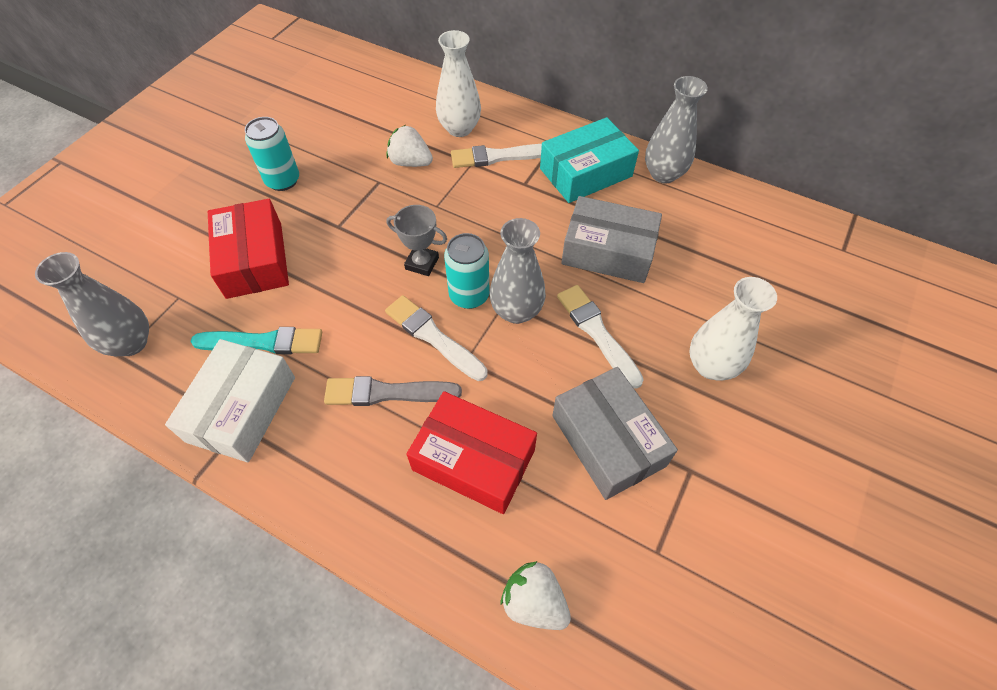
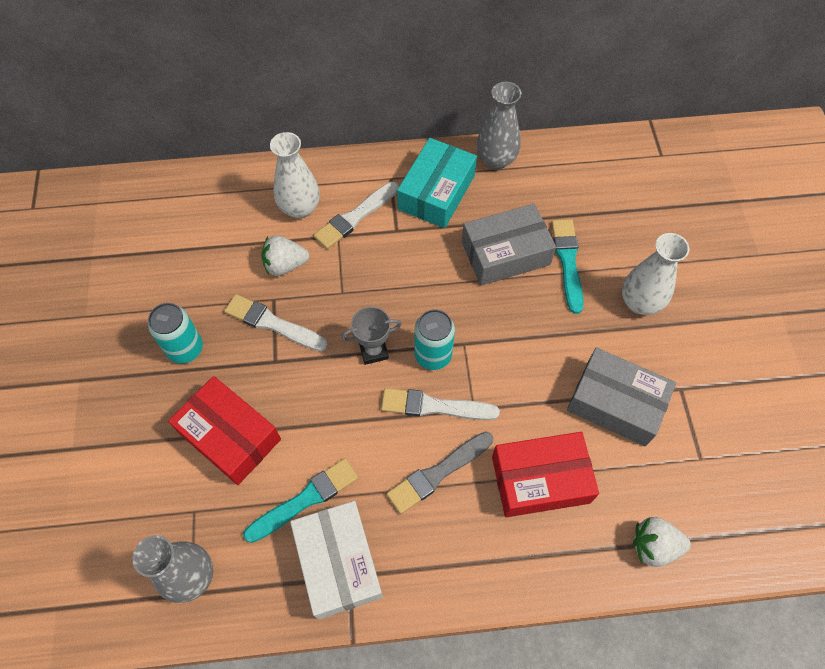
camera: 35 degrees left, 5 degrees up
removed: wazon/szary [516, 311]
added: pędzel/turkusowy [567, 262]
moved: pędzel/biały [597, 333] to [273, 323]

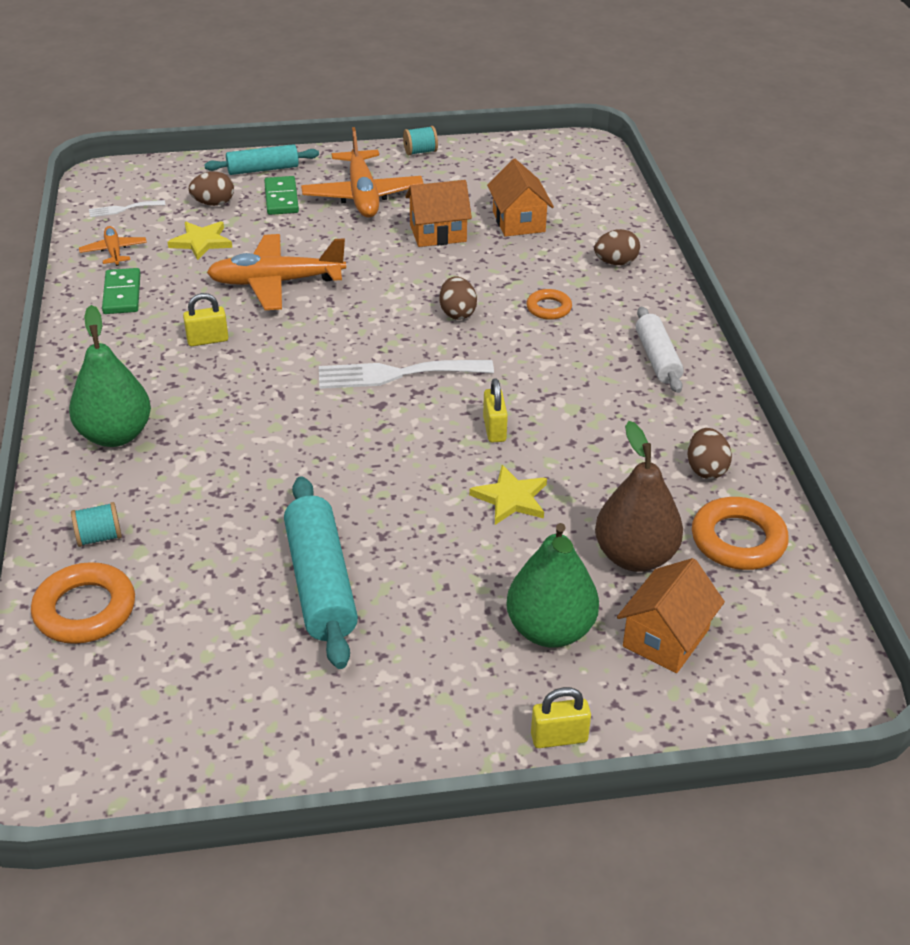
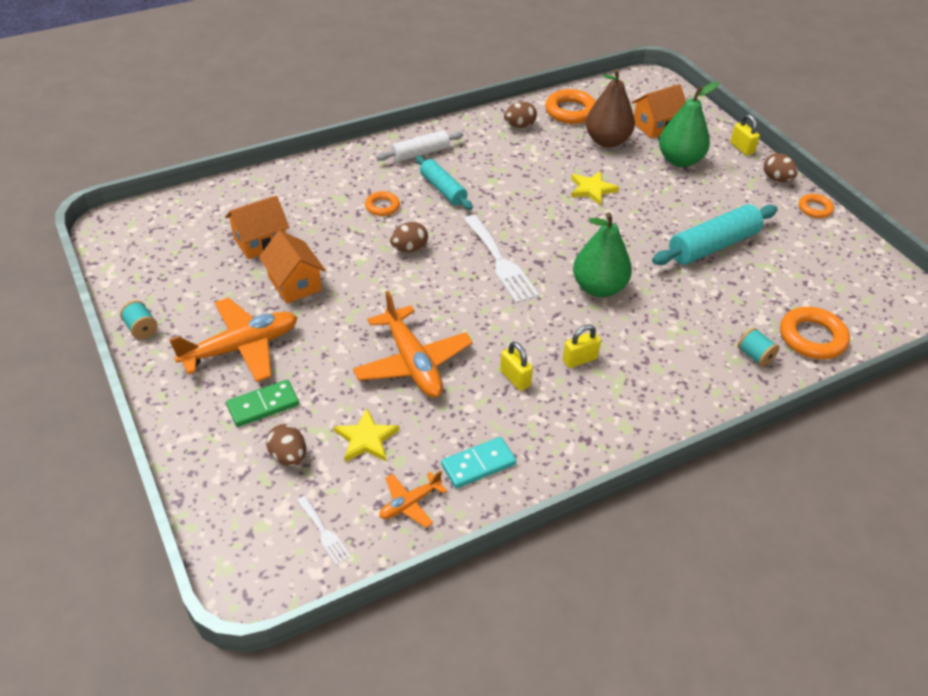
camera: 110 degrees left, 5 degrees up
added: pierścień/pomarańczowy [815, 209]
moved: gruszka/zielony [115, 435] to [598, 288]; wałek do ciasta/turkusowy [263, 169] to [443, 189]; kłódka/żółty [494, 429] to [579, 359]; jajko/brązowy [615, 262] to [776, 179]
recoloured: kostka domina/zielony [122, 294] to kostka domina/turkusowy [478, 464]
turned: domek/pomarańczowy [665, 638] = [656, 126] 45 degrees counterclockwise

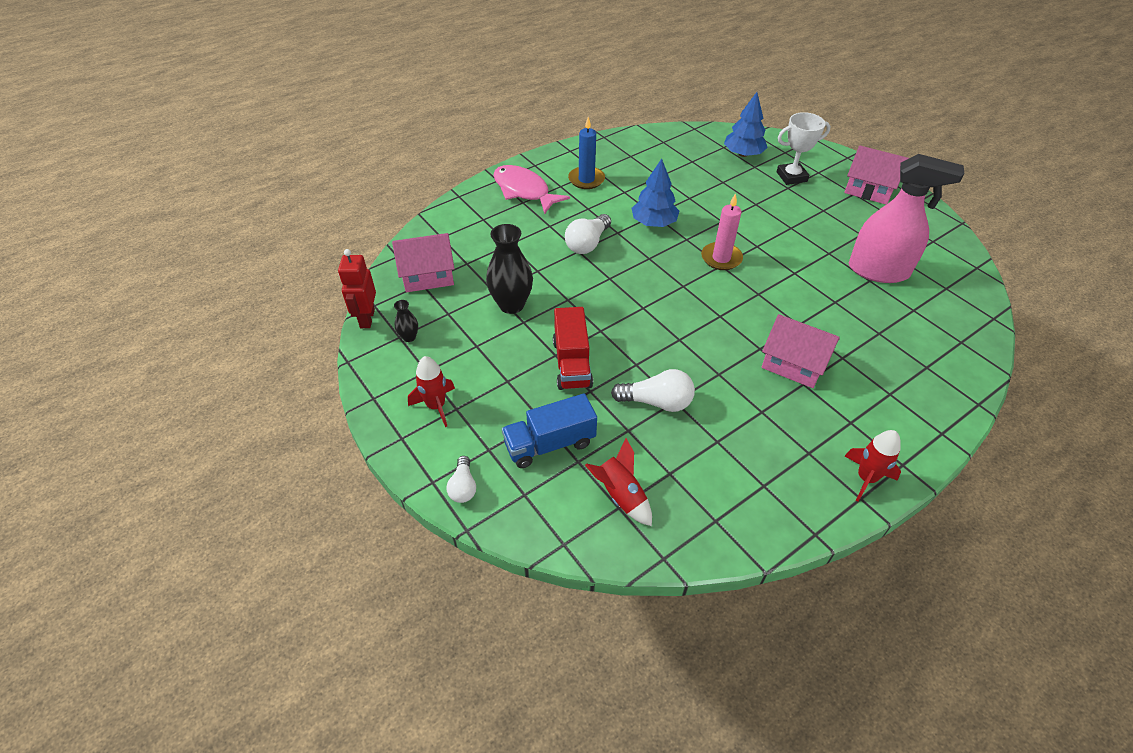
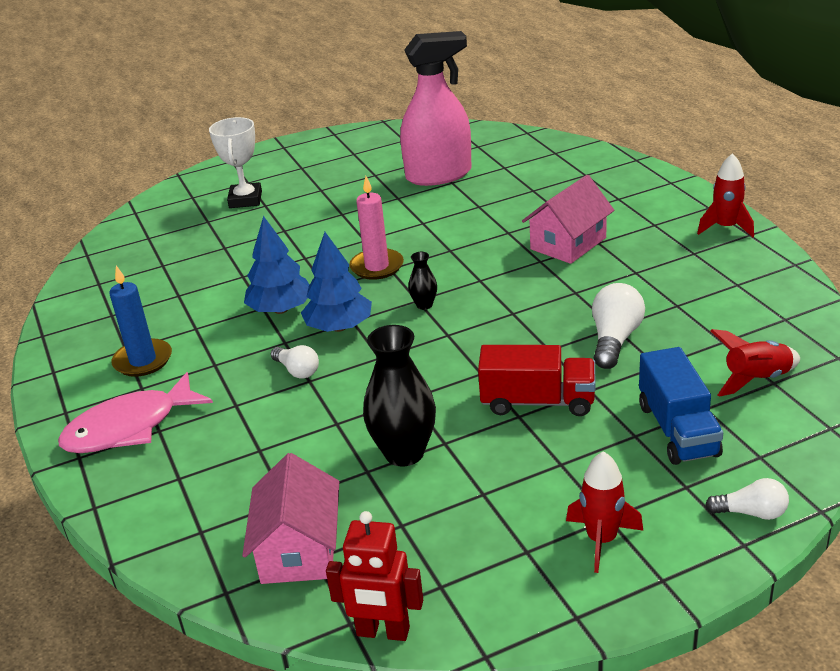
camera: 75 degrees left, 15 degrees down
removed: domek/różowy [869, 190]
moved: wazon/czarny [409, 337] to [424, 305]; drzewko/niebieski [743, 154] to [339, 327]
turned: spryskiwacz/różowy [878, 271] = [439, 175] 45 degrees clockwise
resized: żarówka/biały [587, 244] = [297, 371] x0.63

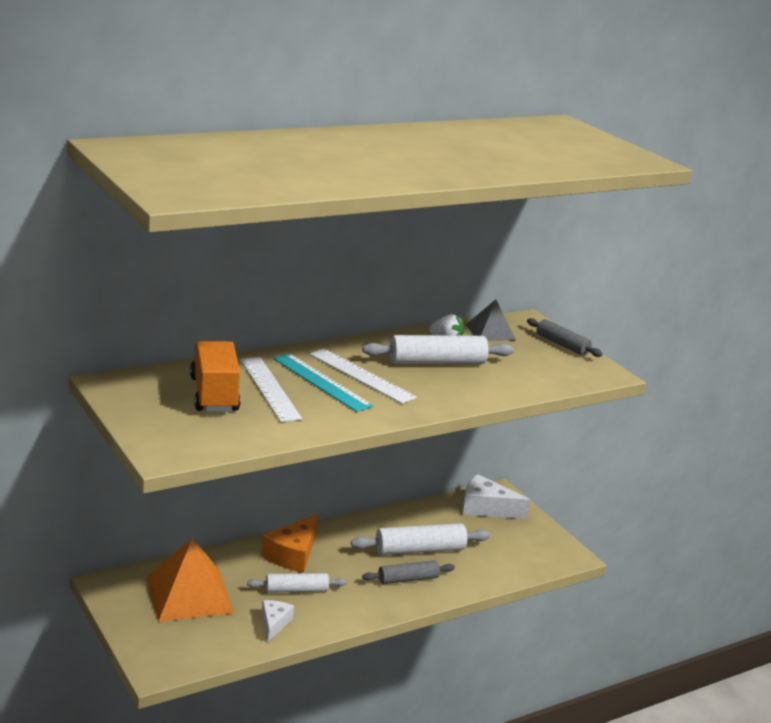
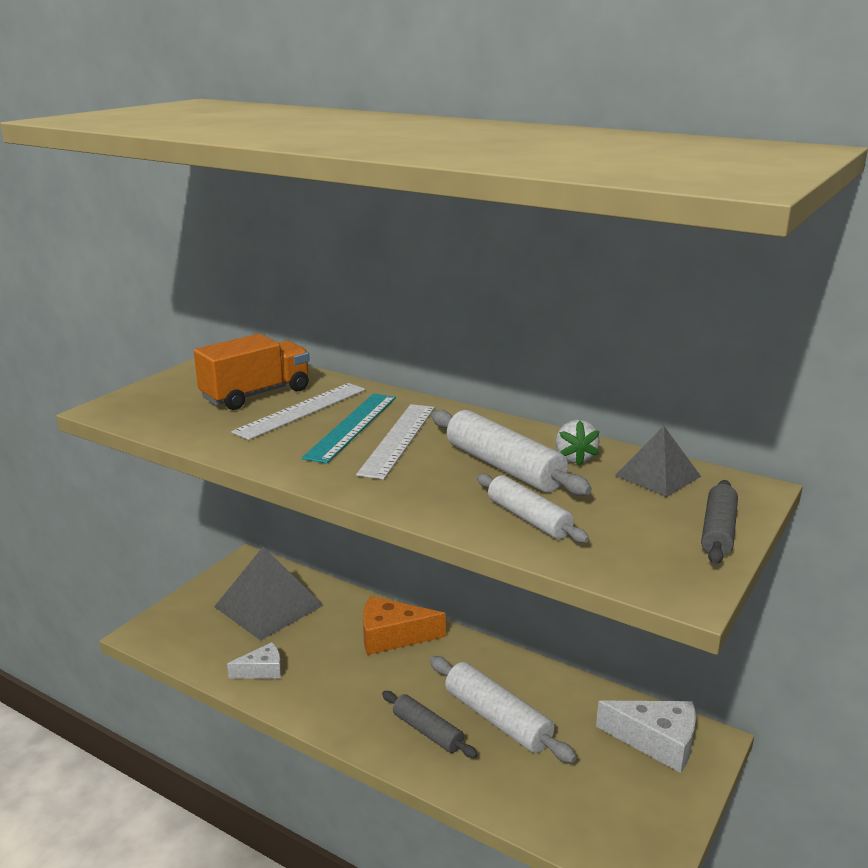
camera: 65 degrees right, 0 degrees up
moved: wałek do ciasta/biały [296, 590] to [528, 518]
recoloured: piramida/pomarańczowy [189, 594] to piramida/szary [268, 606]
turned: ser/biały [486, 508] = [657, 742] 120 degrees clockwise

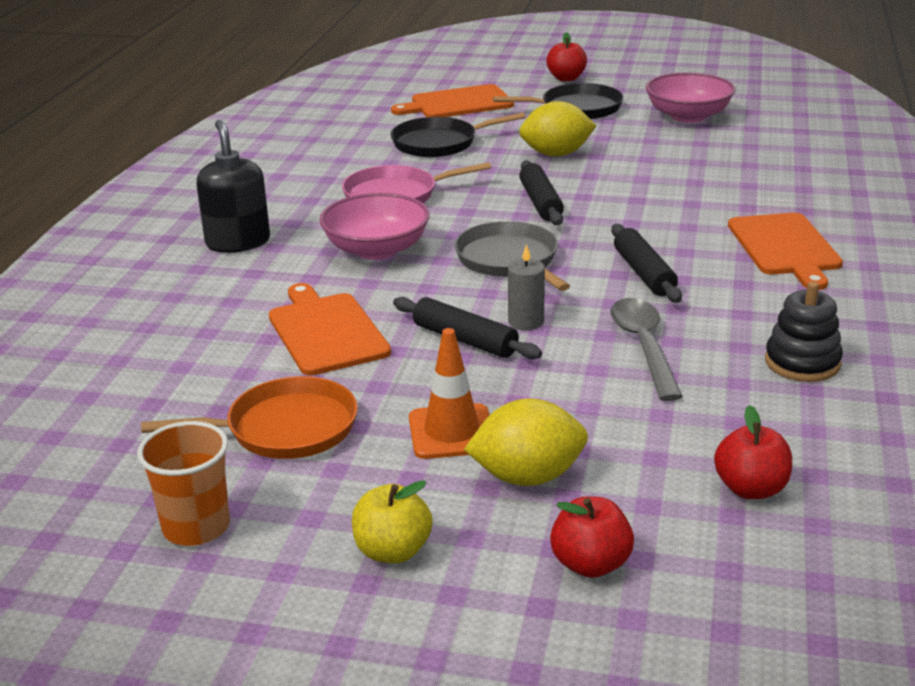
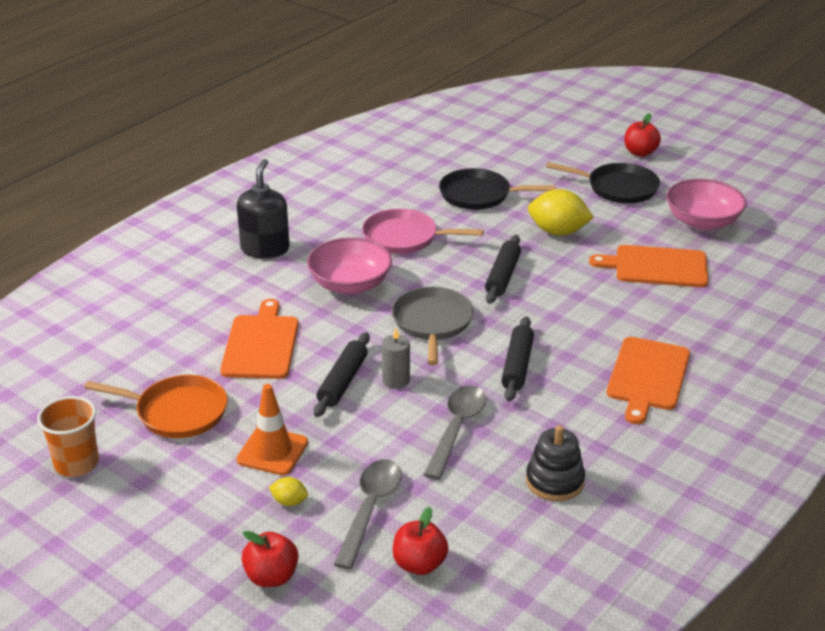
camera: 25 degrees right, 5 degrees up
removed: jabłko/żółty [392, 551]
added: łyżka/szary [370, 509]
moved: deska do krojenia/pomarańczowy [458, 103] to [657, 267]
turned: wałek do ciasta/czarny [465, 340] = [343, 381] 45 degrees clockwise
resized: cytryna/żółty [527, 477] = [289, 501] x0.47

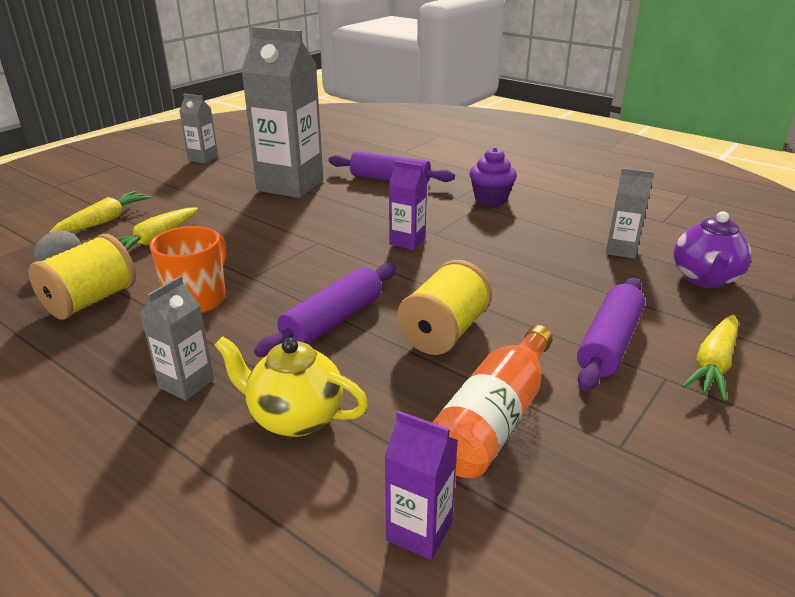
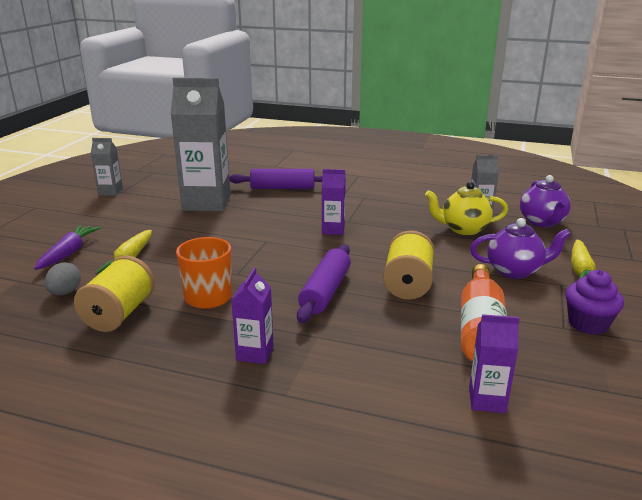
camera: 20 degrees left, 5 degrees down
moved: imbryk/żółty [295, 417] to [463, 229]; muffinka/fioletowy [490, 199] to [587, 324]
replaced: wałek do ciasta/fioletowy [609, 343] to imbryk/fioletowy [514, 271]
recoloured: marchewka/żółty [104, 221] to marchewka/fioletowy [68, 253]; karton mleka/szary [186, 383] to karton mleka/fioletowy [255, 353]

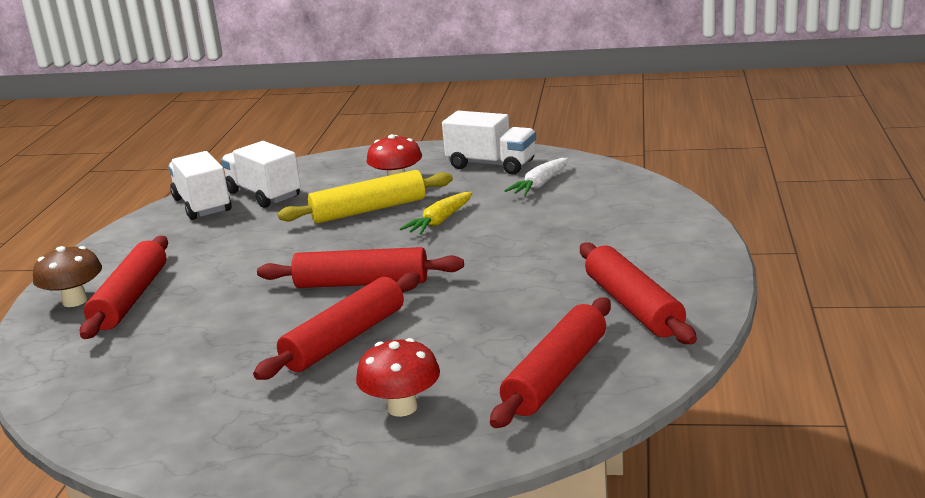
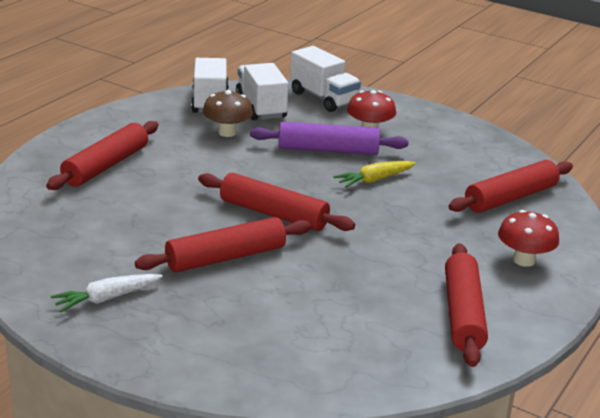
camera: 20 degrees right, 5 degrees up
moved: grzyb/brązowy [75, 301] to [227, 132]; grzyb/czerwony [402, 407] to [524, 260]; ciężarówka/biały [491, 165] to [323, 98]; wałek do ciasta/czerwony [556, 375] to [510, 198]; marchewka/biały [540, 184] to [107, 298]
recoloured: wałek do ciasta/żółty [368, 210] to wałek do ciasta/fioletowy [328, 150]

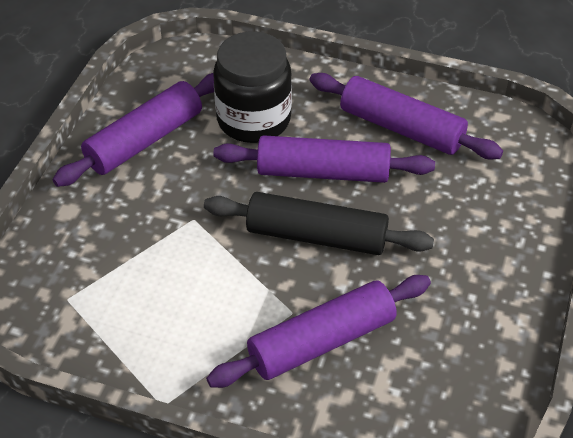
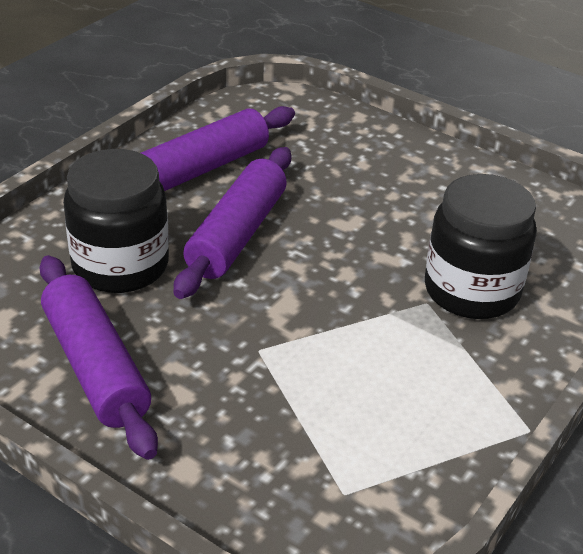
camera: 75 degrees left, 10 degrees down
removed: wałek do ciasta/czarny [316, 236]
replaced: wałek do ciasta/fioletowy [321, 341] to słoik/czarny [471, 291]

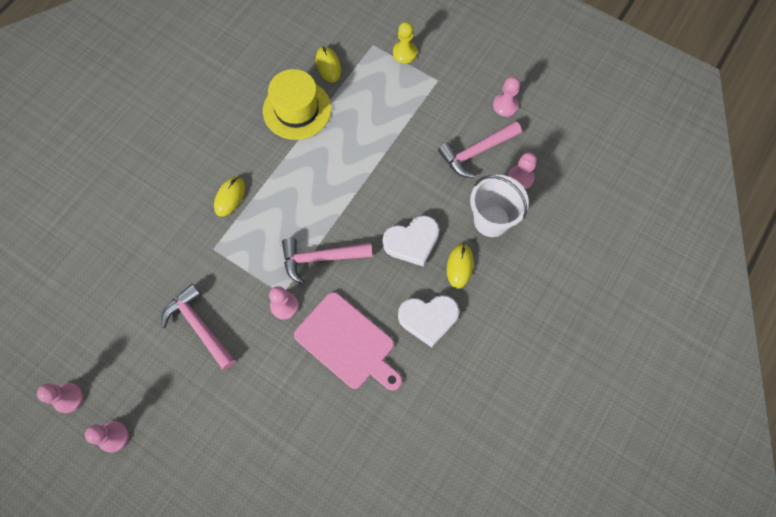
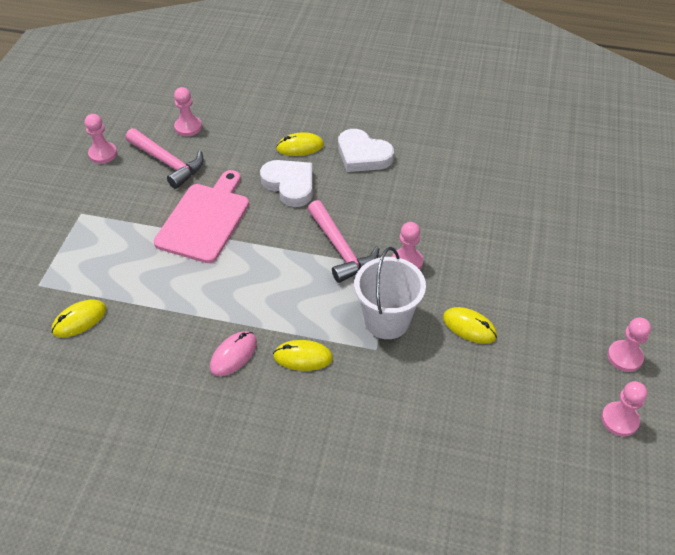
camera: 110 degrees left, 20 degrees down
removed: kapelusz/żółty [297, 109]; pionek/żółty [405, 53]
added: myszka/różowy [233, 355]
moved: deska do krojenia/różowy [348, 343] to [205, 219]; wiadro/biały [491, 220] to [387, 320]
replaced: młotek/różowy [199, 326] to myszka/żółty [469, 327]
turned: serce/biały [428, 319] = [363, 155] 150 degrees clockwise

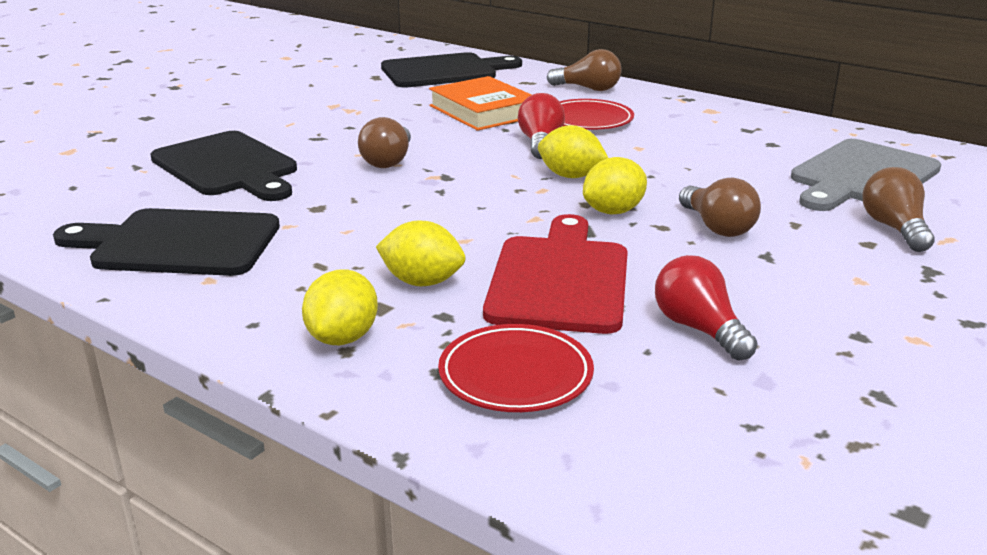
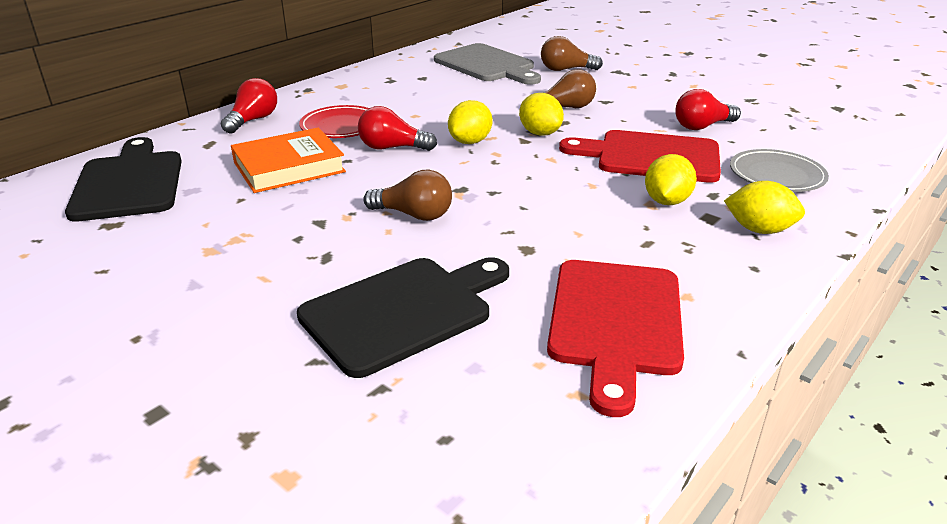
camera: 85 degrees left, 5 degrees up
recoloured: deska do krojenia/czarny [178, 243] to deska do krojenia/czerwony [615, 322]; talerz/czerwony [515, 375] to talerz/szary [776, 176]; żarówka/brązowy [588, 89] to żarówka/czerwony [253, 120]

